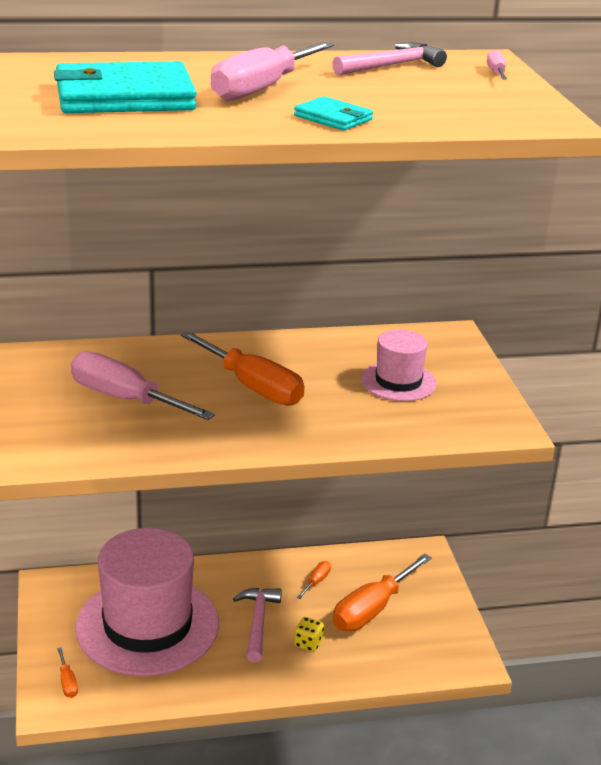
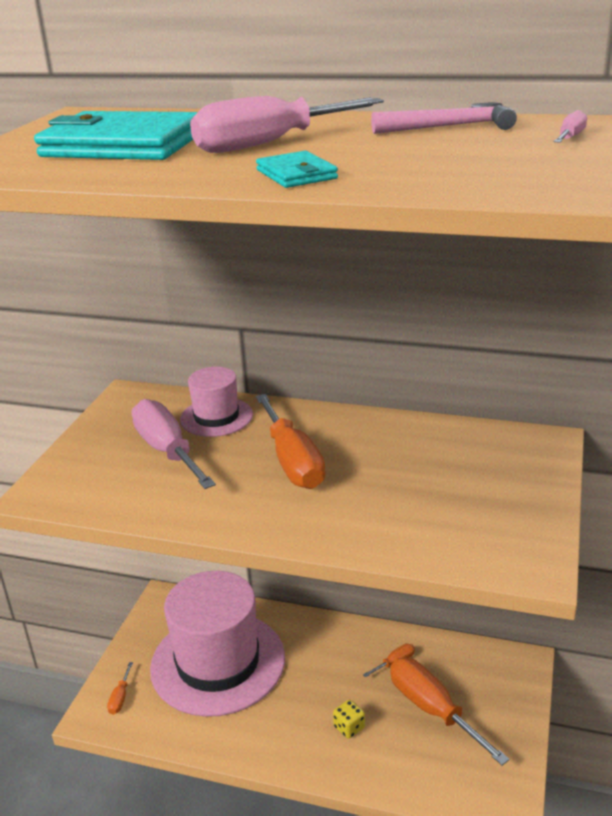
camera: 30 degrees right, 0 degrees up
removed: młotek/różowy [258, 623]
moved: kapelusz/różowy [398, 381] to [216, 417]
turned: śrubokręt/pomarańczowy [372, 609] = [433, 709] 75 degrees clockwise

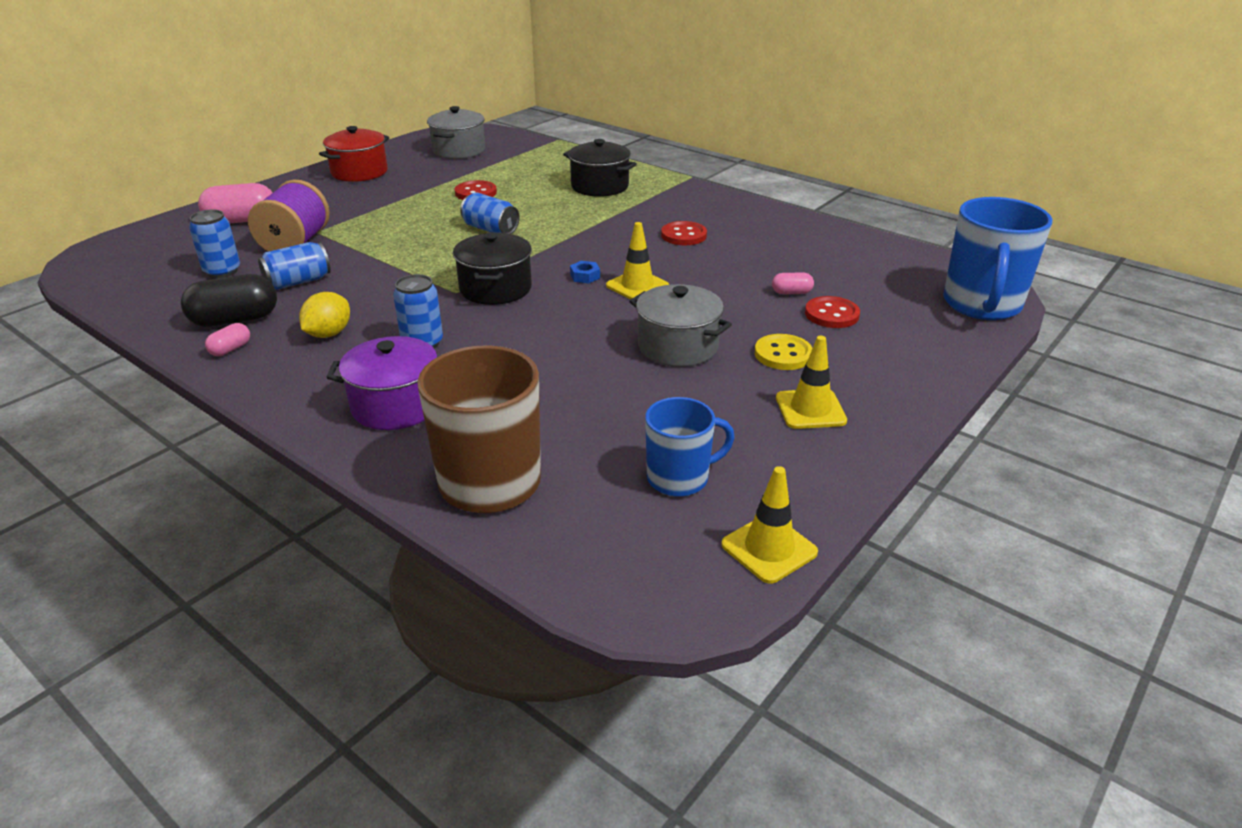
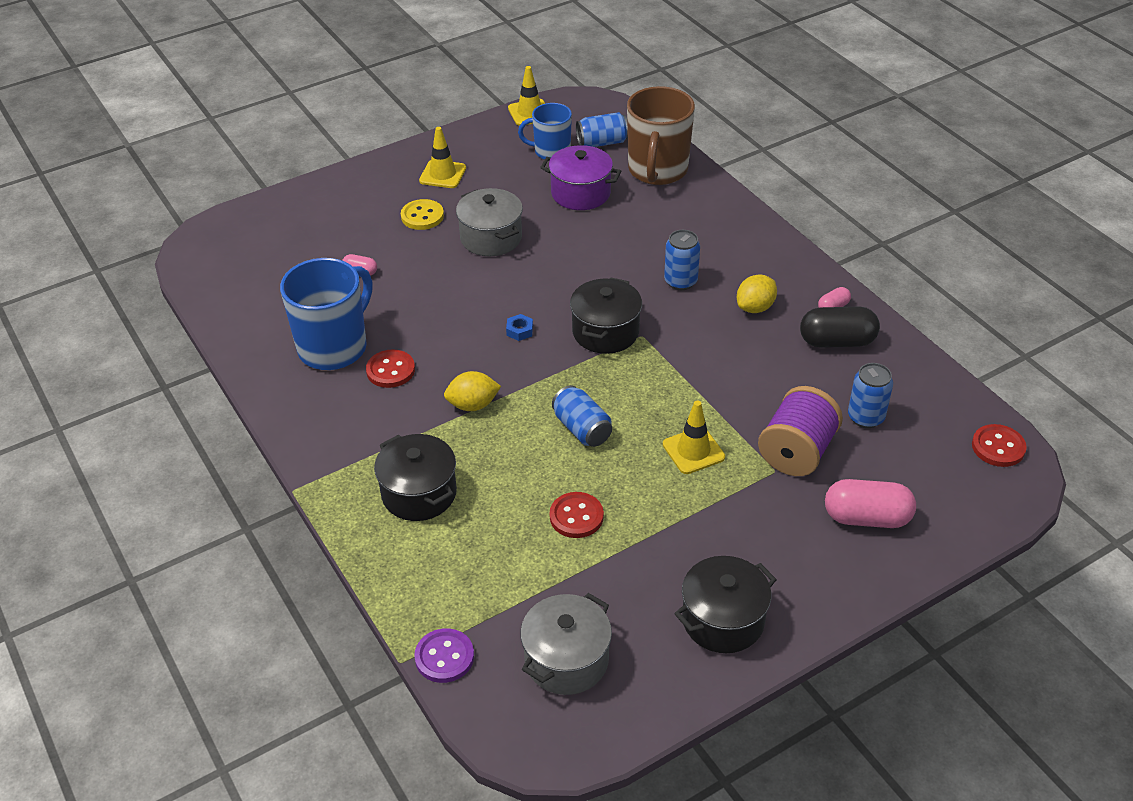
camera: 160 degrees left, 10 degrees up
added: guzik/fioletowy [444, 657]; cytryna/żółty [473, 405]
moved: puszka/niebieski [298, 282] to [602, 142]; garnek/fioletowy [396, 405] to [580, 193]; pachołek/żółty [637, 286] to [693, 451]; guzik/czerwony [831, 314] to [998, 447]; kubek/niebieski [982, 305] to [334, 347]
recoloured: garnek/czerwony [359, 172] to garnek/czarny [723, 620]

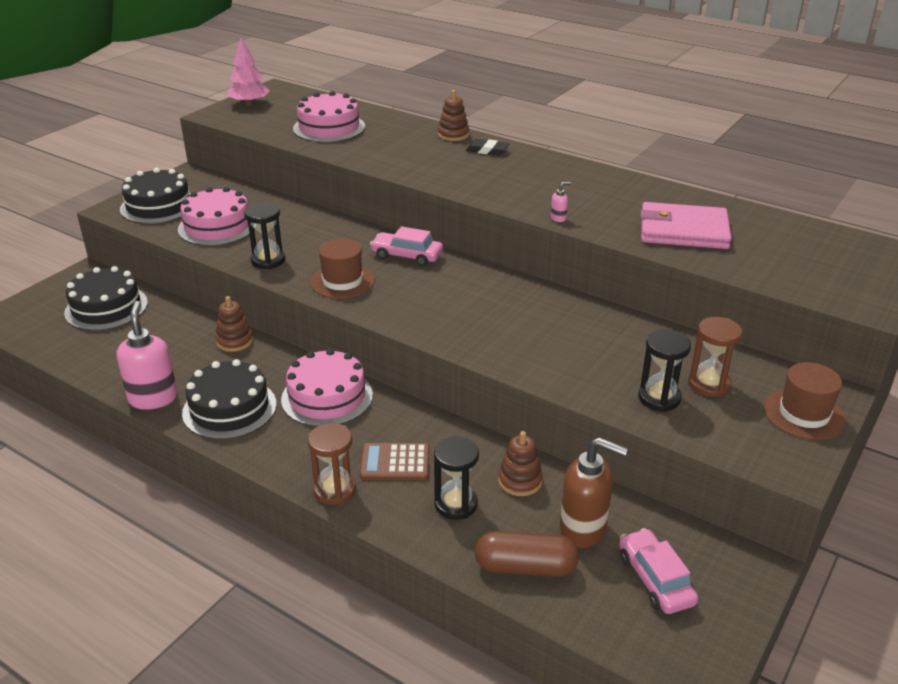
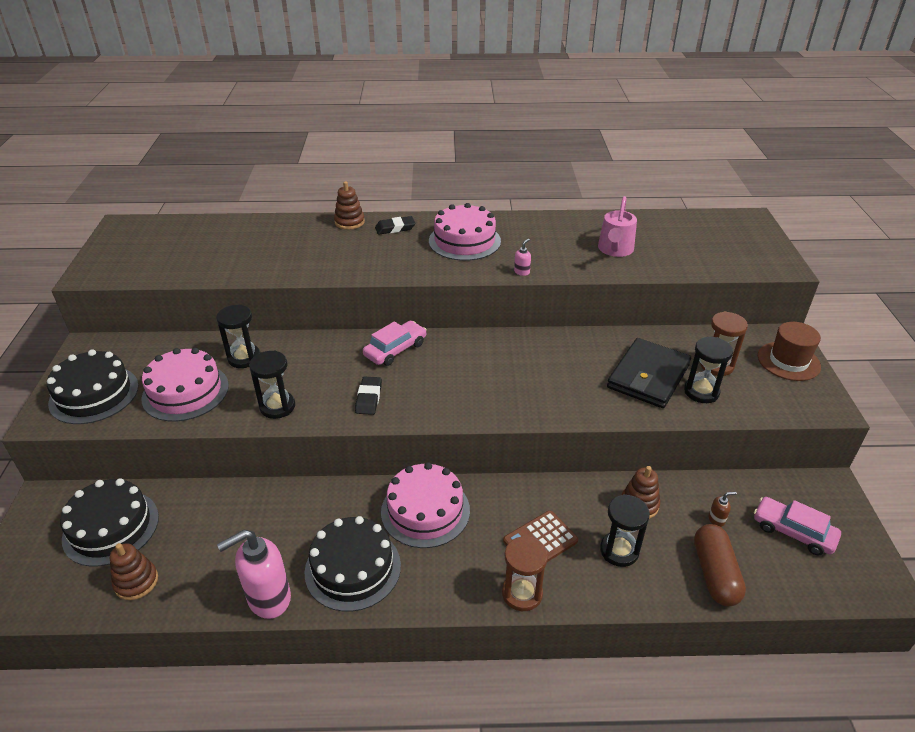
camera: 35 degrees left, 5 degrees up
removed: drzewko/różowy [249, 104]
added: klepsydra/czarny [244, 358]; portfel/czarny [648, 376]
moved: zabawka nakładanka/brązowy [234, 341] to [136, 582]; tort/różowy [329, 127] to [464, 241]
replaced: kapelusz/brązowy [342, 281] to gumka do mazania/czarny [369, 398]; portfel/różowy [683, 231] to konewka/różowy [615, 250]
turned: dozownik mydła/różowy [153, 398] = [268, 598] 75 degrees counterclockwise; samochód/różowy [407, 256] = [395, 349] 150 degrees clockwise; kapsułka/brązowy [525, 567] = [714, 573] 60 degrees counterclockwise
resized: dozownik mydła/brązowy [583, 529] = [716, 519] x0.41

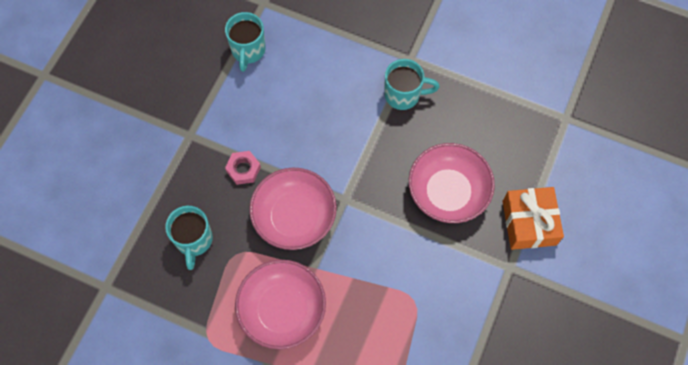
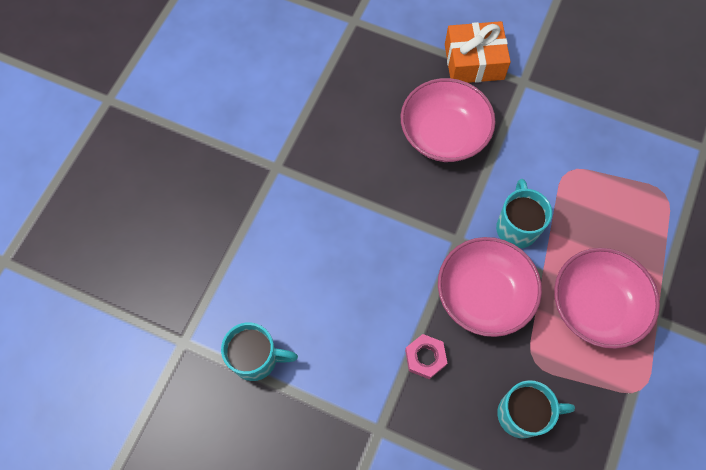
camera: 90 degrees left, 0 degrees up
moved: kubek/turkusowy [403, 95] to [516, 227]

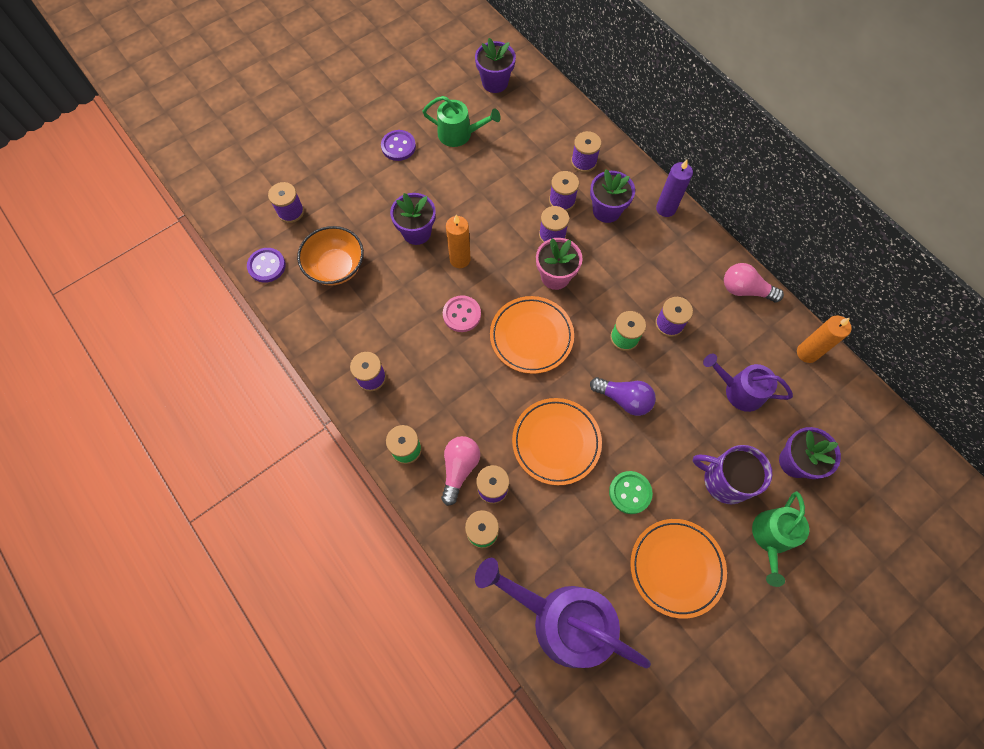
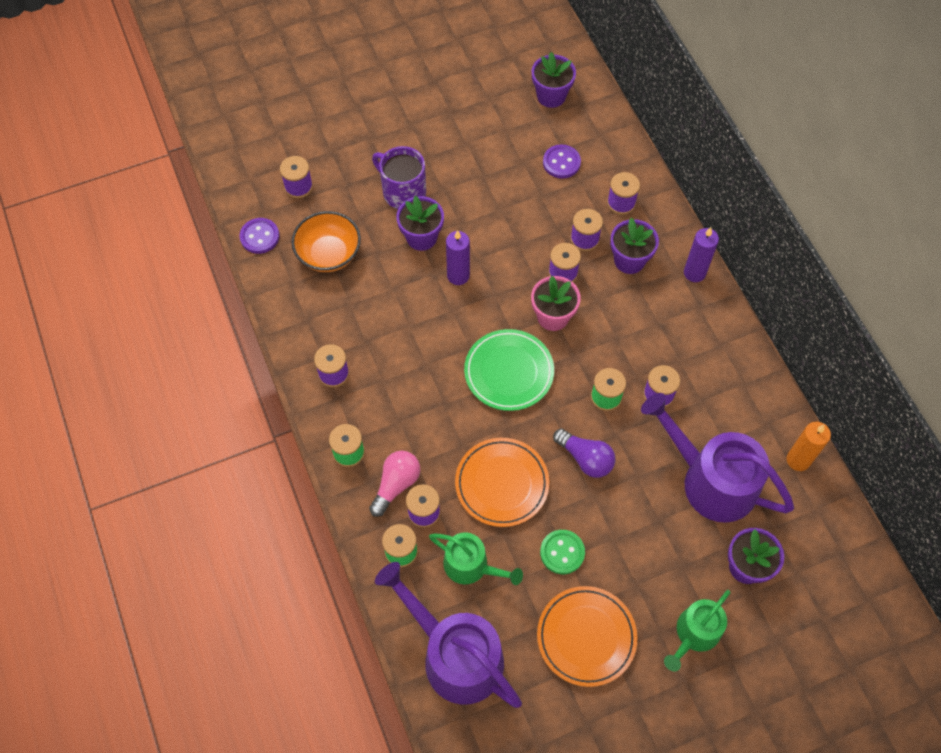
camera: 15 degrees right, 5 degrees down
removed: guzik/różowy [461, 314]; żarówka/różowy [745, 290]
moved: guzik/fioletowy [398, 146] to [561, 162]; konewka/zielony [459, 134] to [471, 566]; kubek/fioletowy [725, 480] to [403, 192]
recoloured: świeca/pomarańczowy [460, 259] to świeca/fioletowy [458, 276]; talerz/pomarańczowy [531, 336] to talerz/zielony [509, 372]
resized: konewka/fioletowy [739, 390] = [711, 480] x1.73

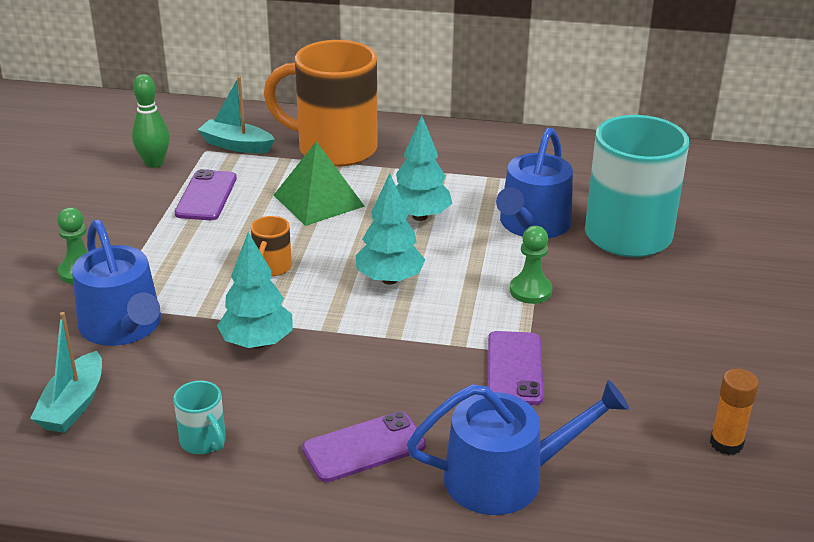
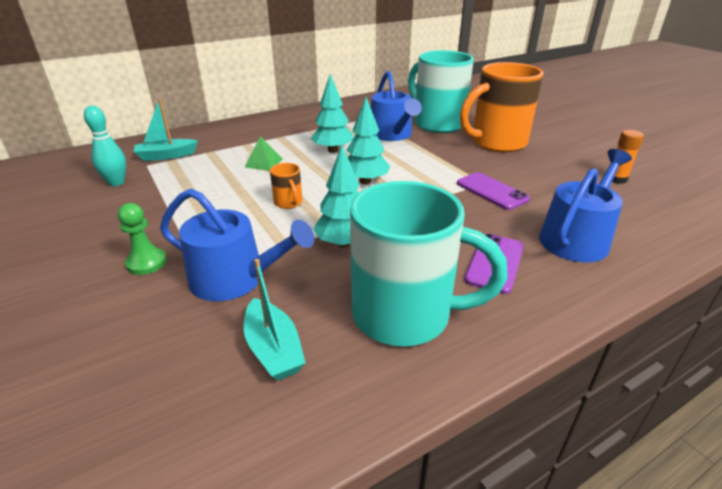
camera: 40 degrees left, 0 degrees up
removed: telefon/fioletowy [206, 196]; pionek/zielony [530, 291]
moved: kubek/pomarańczowy [334, 149] to [496, 143]
recoloured: kręgiel/zielony [154, 163] to kręgiel/turkusowy [116, 182]
resized: kubek/turkusowy [204, 441] = [405, 315] x2.43; piramida/zielony [318, 200] = [264, 163] x0.60

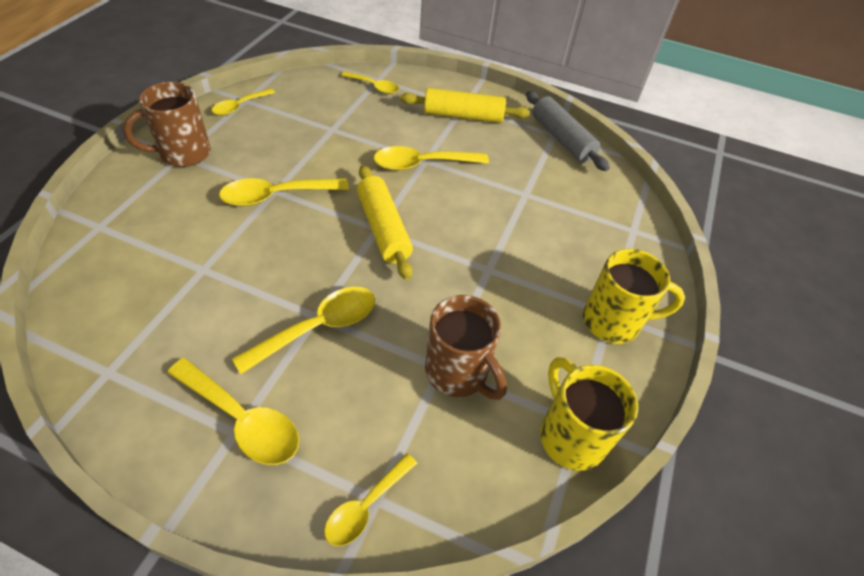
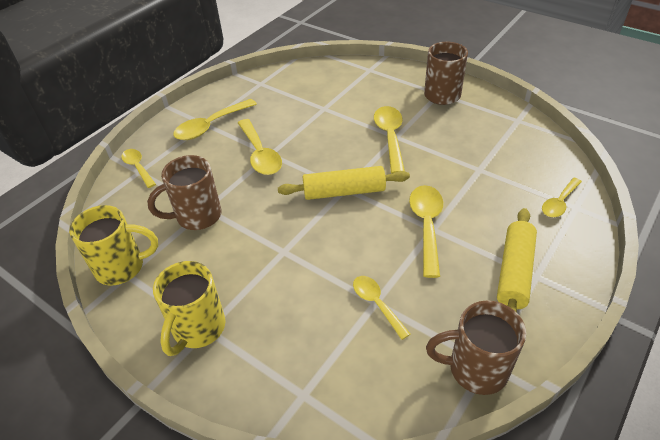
camera: 110 degrees right, 5 degrees down
moved: łyżka/żółty [240, 106] to [376, 304]
replaced: wałek do ciasta/szary [562, 139] to kubek/brązowy [475, 369]

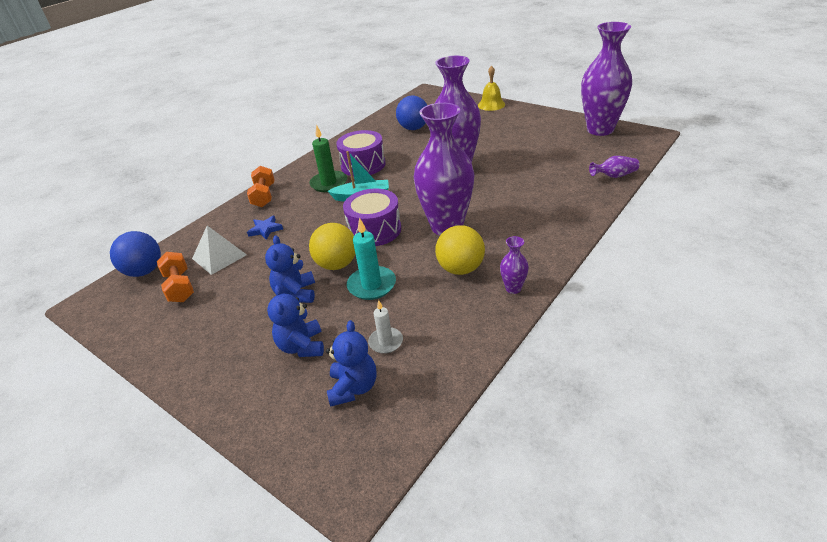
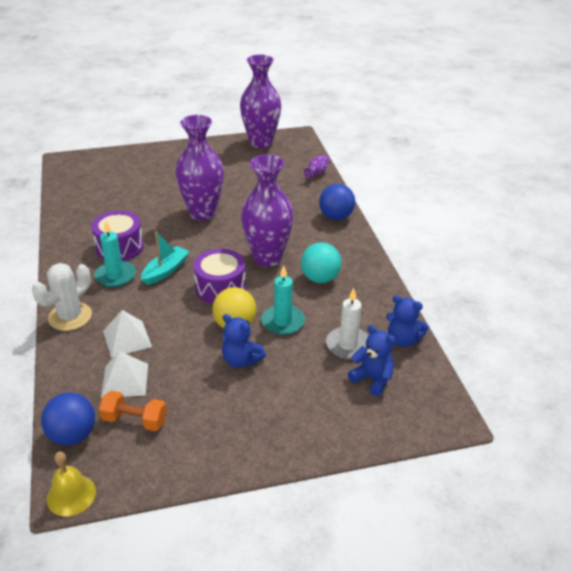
camera: 55 degrees left, 0 degrees up
removed: wazon/fioletowy [513, 288]
moved: miś/niebieski [302, 346] to [403, 340]; piłka/niebieski [414, 128] to [336, 217]; dzwonek/żółty [491, 105] to [71, 495]
replaced: hantel/pomarańczowy [264, 196] to kaktus/biały [70, 317]; gwiazda/niebieski [265, 229] to piramida/biały [127, 338]
recoloured: świeca/zielony [329, 183] to świeca/turkusowy [115, 276]; piłka/żółty [460, 269] to piłka/turkusowy [320, 278]
resized: świeca/biały [386, 342] = [348, 345] x1.59

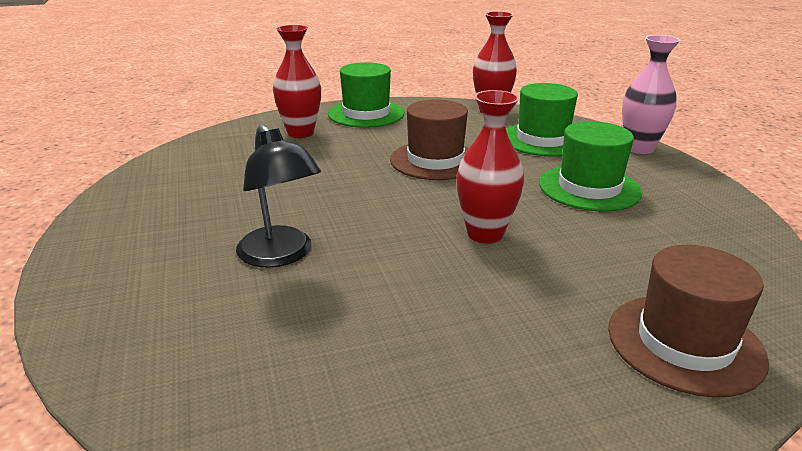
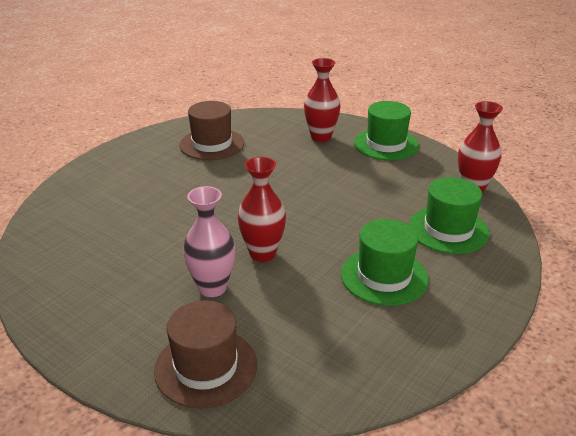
camera: 55 degrees right, 5 degrees up
removed: lampka/czarny [281, 255]
moved: kapelusz/brązowy [435, 160] to [212, 144]; wazon/różowy [639, 148] to [212, 288]

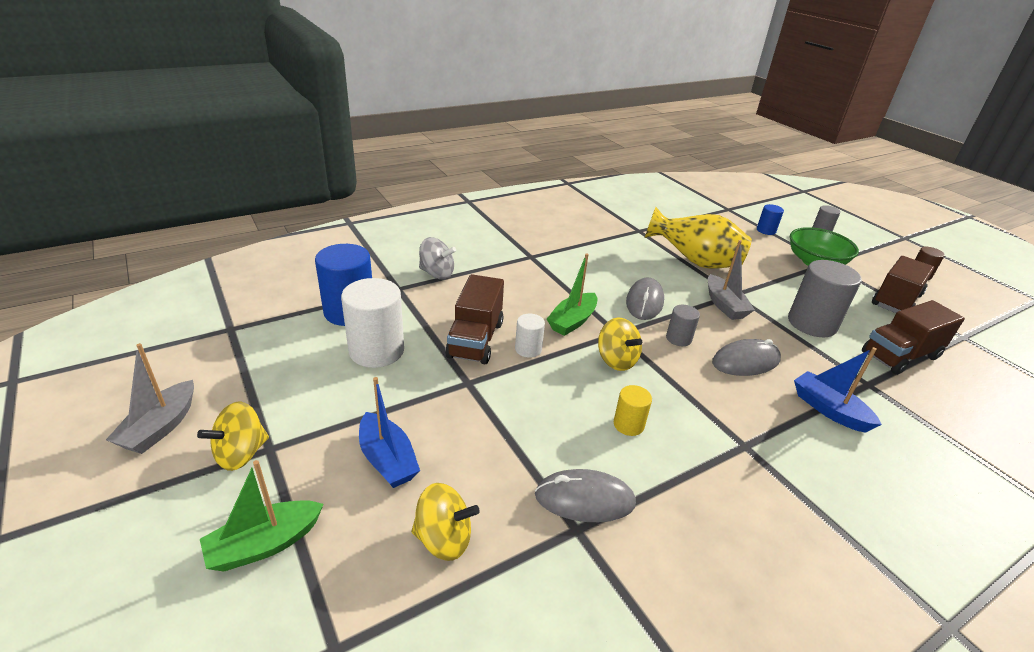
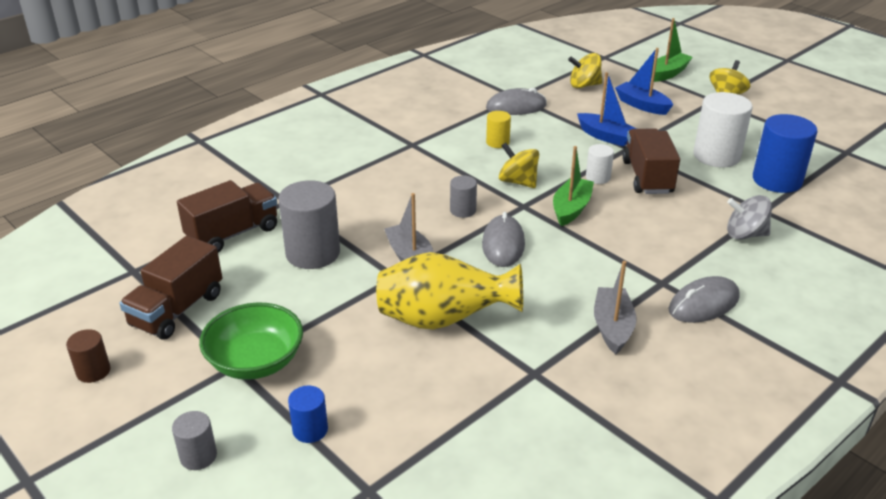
camera: 170 degrees right, 0 degrees up
moved: łódka/szary [160, 427] to [612, 327]; myszka/szary [745, 361] to [703, 304]; łódka/niebieski [829, 409] to [606, 136]

